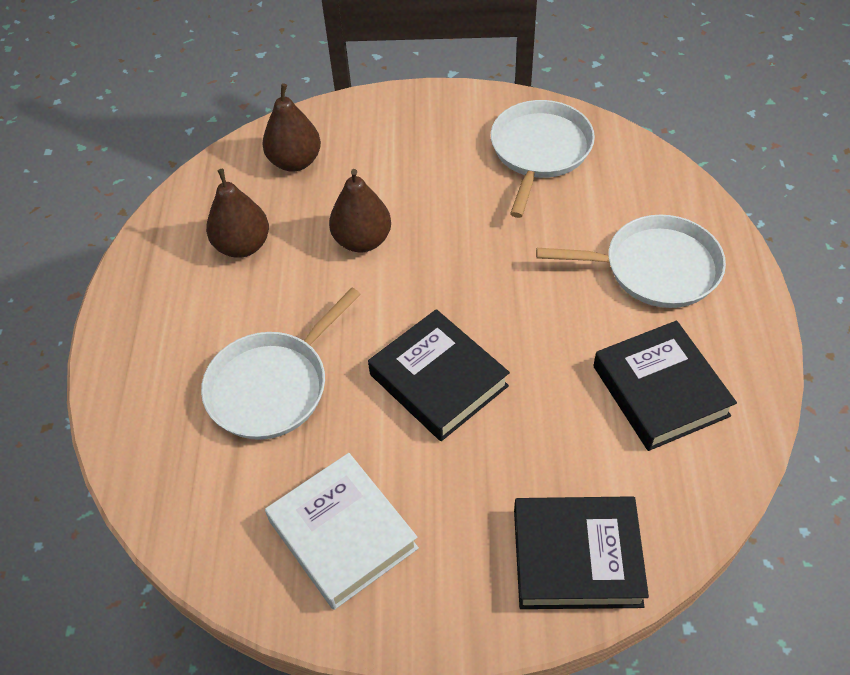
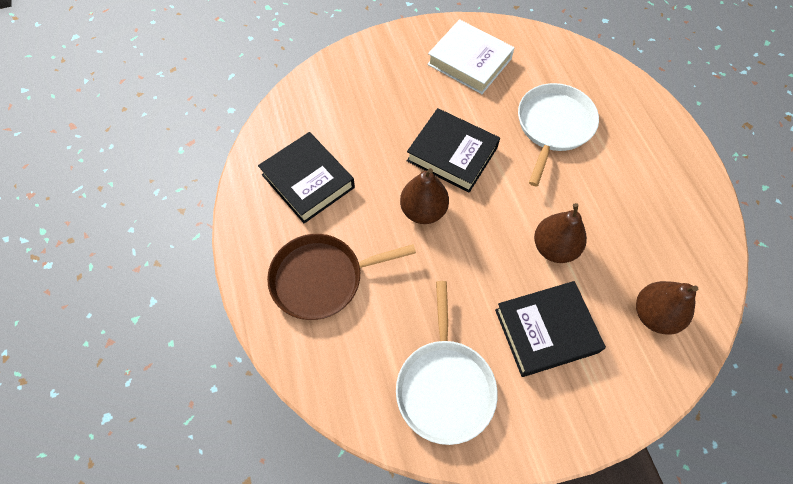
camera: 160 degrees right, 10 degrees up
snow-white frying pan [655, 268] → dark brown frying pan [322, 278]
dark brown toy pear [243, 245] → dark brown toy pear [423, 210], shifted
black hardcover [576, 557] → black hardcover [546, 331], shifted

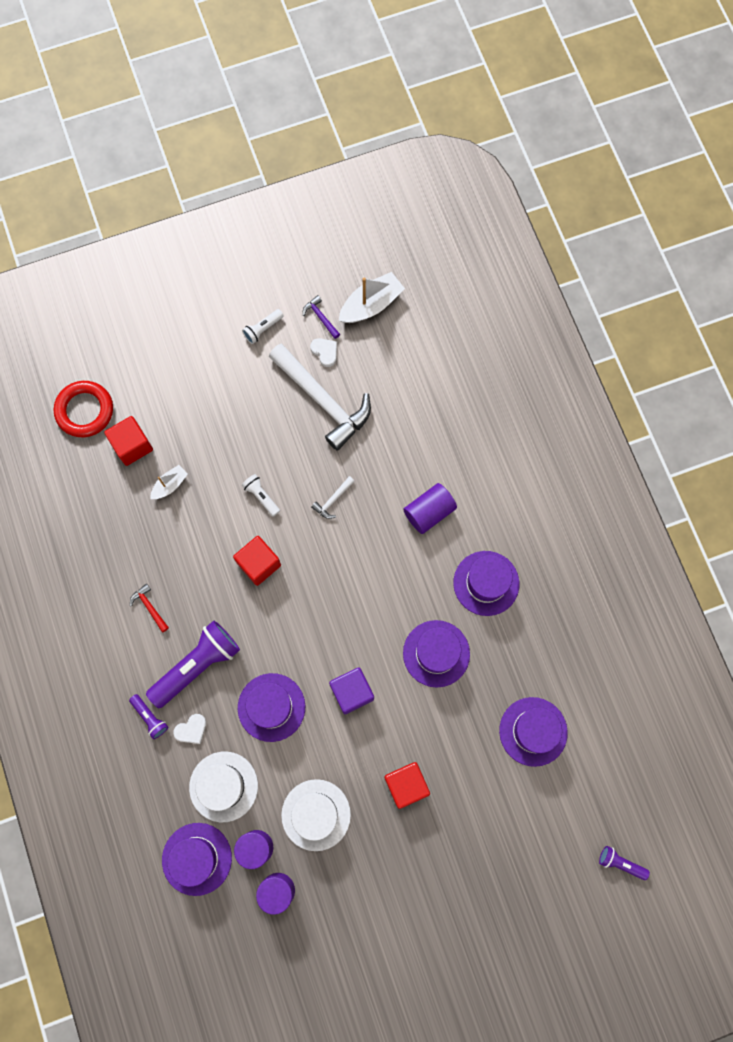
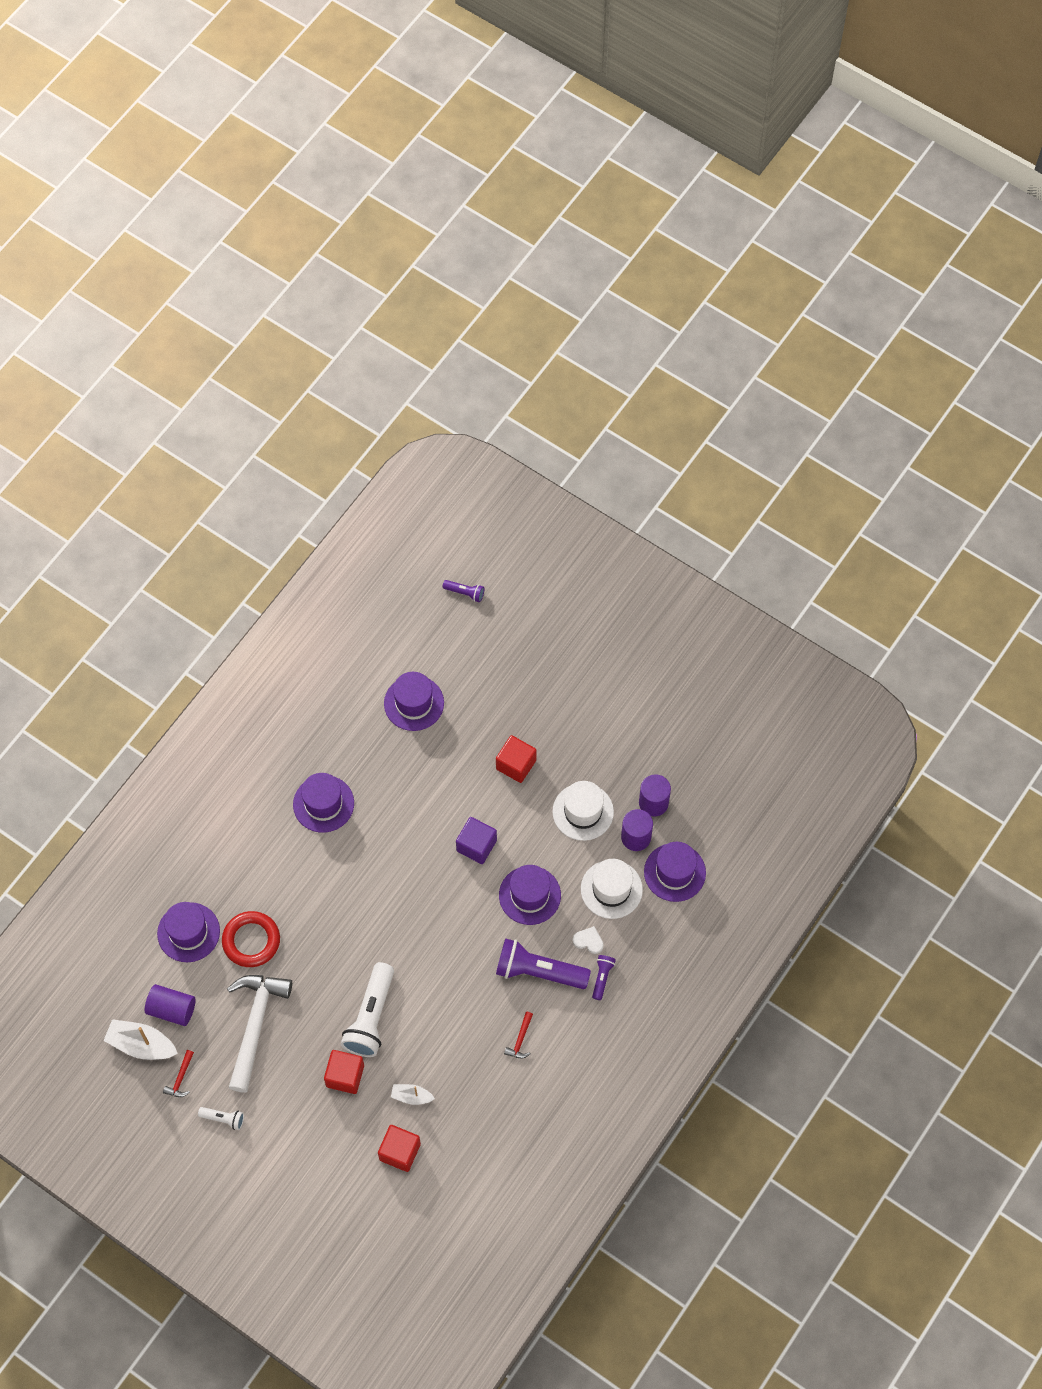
camera: 125 degrees left, 10 degrees down
violet cylinder [429, 512] → violet cylinder [172, 1009], shifted
violet top hat [436, 653] → violet top hat [188, 932], shifted
violet hammer [321, 317] → crimson hammer [181, 1078]
crimson hoop [85, 411] → crimson hoop [251, 941], shifted
crimson solid cube [259, 564] → crimson solid cube [345, 1076], shifted
snow-white pocket torch [261, 496] → snow-white pocket torch [371, 1017], x2.11
violet pocket torch [620, 863] → violet pocket torch [465, 593], 60 degrees counterclockwise
snow-white heart shape [325, 352] → -
snow-white hammer [333, 500] → -

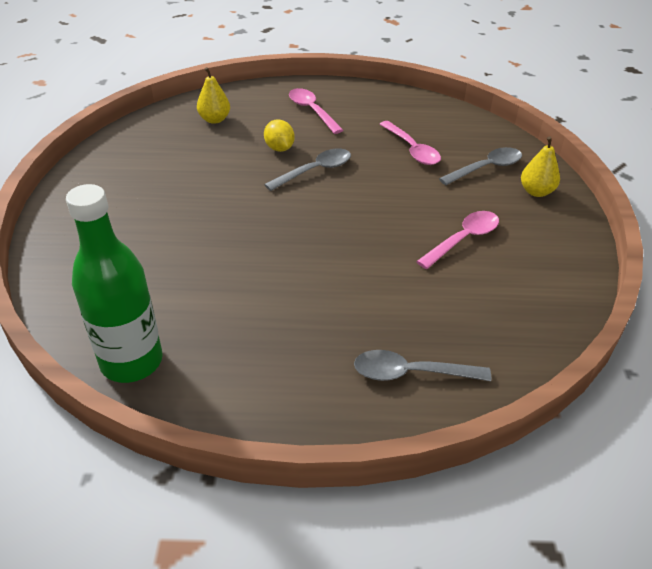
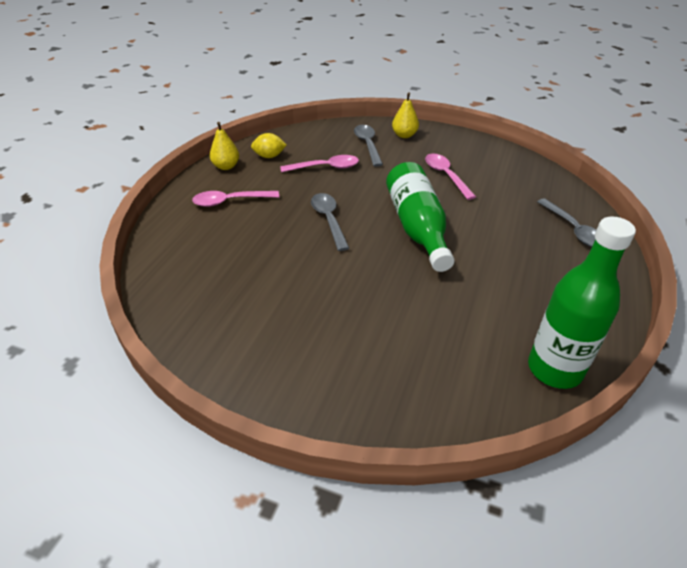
camera: 70 degrees left, 0 degrees up
bright yellow toy pear [214, 119] → bright yellow toy pear [226, 166], shifted
bright yellow toy lemon [279, 148] → bright yellow toy lemon [269, 156], shifted
- → emerald flask [417, 227]
gray tablespoon [411, 373] → gray tablespoon [573, 230], 45 degrees counterclockwise

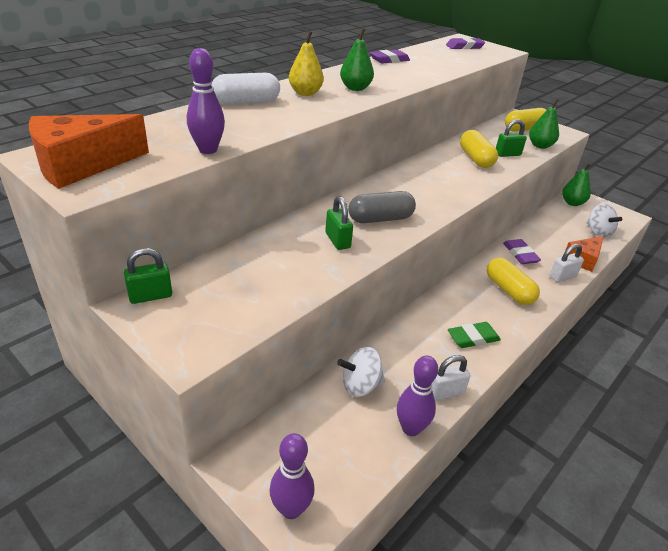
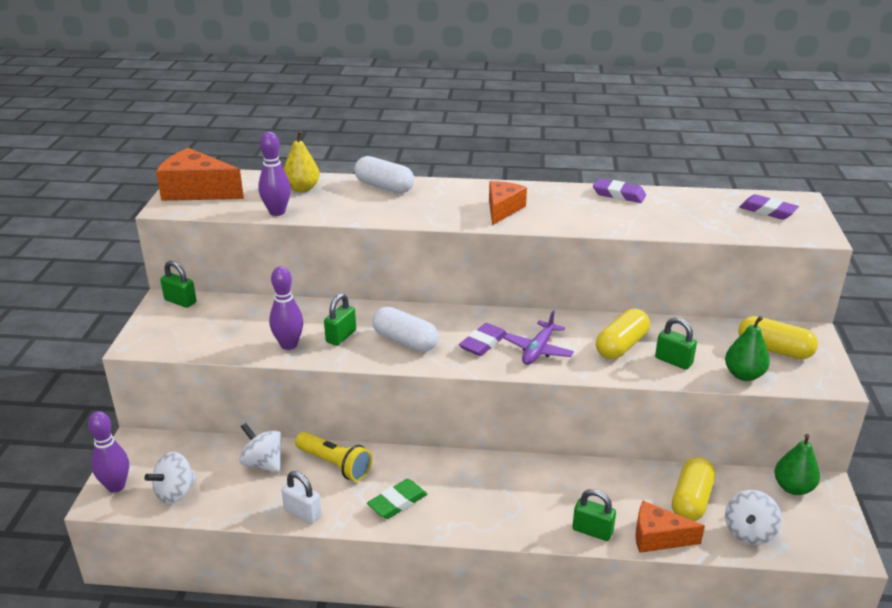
camera: 55 degrees right, 5 degrees down
- → snow-white whirligig [175, 493]
violet bowling pin [411, 428] → violet bowling pin [289, 345], shifted
bright yellow toy pear [305, 93] → bright yellow toy pear [302, 188], shifted
- → bright yellow pocket torch [335, 465]
emerald gum eraser [473, 338] → emerald gum eraser [397, 502], 75 degrees counterclockwise
gray pill shape [380, 219] → snow-white pill shape [405, 341]
violet gum eraser [520, 254] → violet gum eraser [483, 343], shifted
emerald toy pear [355, 88] → orange-coloured cheese wedge [502, 209]
- → violet toy plane [538, 350]
snow-white small lock [562, 277] → emerald small lock [592, 531]
bright yellow pill shape [508, 290] → bright yellow pill shape [691, 500], shifted

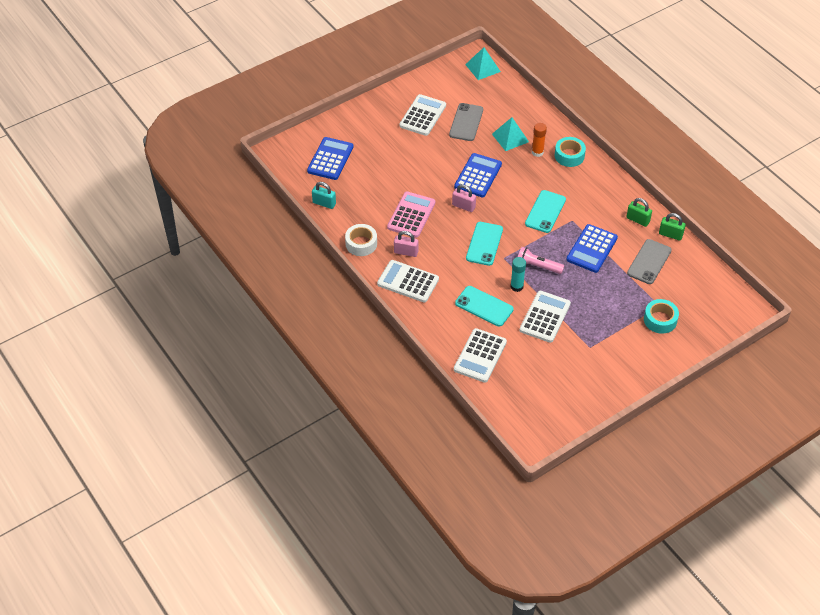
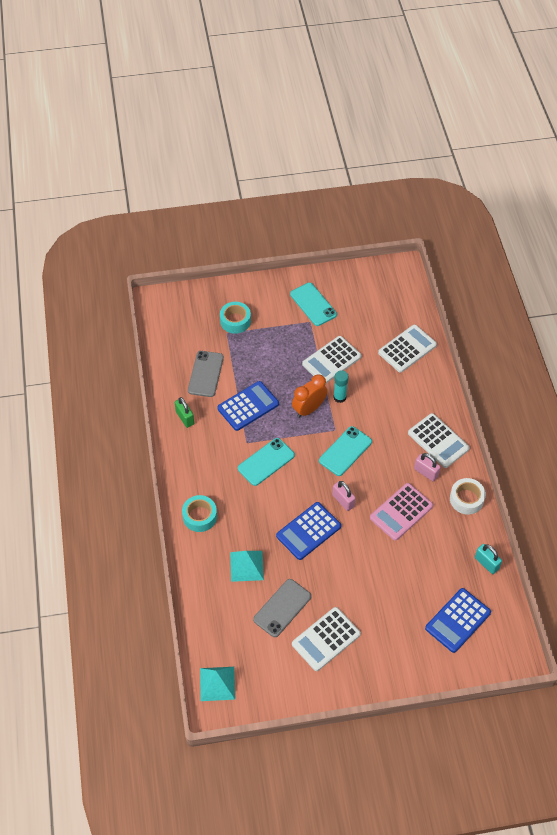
camera: 155 degrees left, 5 degrees up
gray phone [649, 262] → gray phone [206, 374], 45 degrees counterclockwise
teal phone [484, 306] → teal phone [313, 304], shifted
rose-pink pocket torch [537, 266] → orange-coloured clock [309, 409]
orange-coloured stick of glue [537, 152] → -
emerald small lock [670, 235] → -

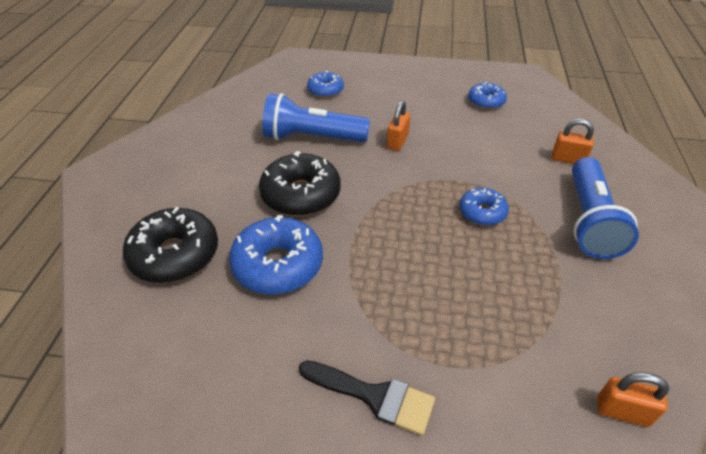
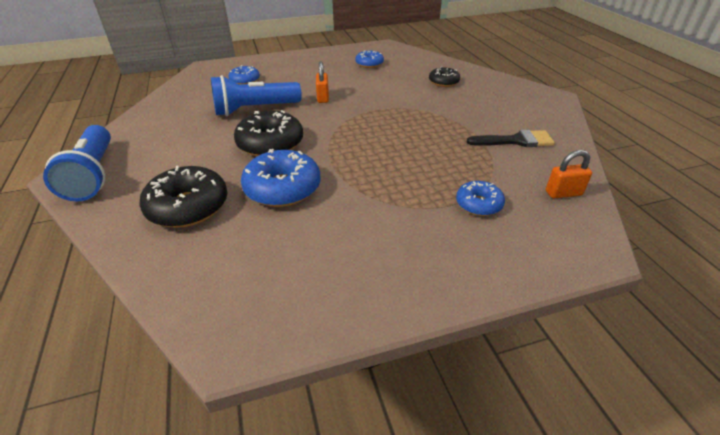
camera: 25 degrees left, 5 degrees down
blue pocket torch [589, 220] → blue pocket torch [93, 175], shifted
orange-coloured small lock [568, 159] → black glazed donut [443, 82]
blue glazed donut [482, 212] → blue glazed donut [478, 204], shifted
black paint brush [374, 396] → black paint brush [515, 141], shifted

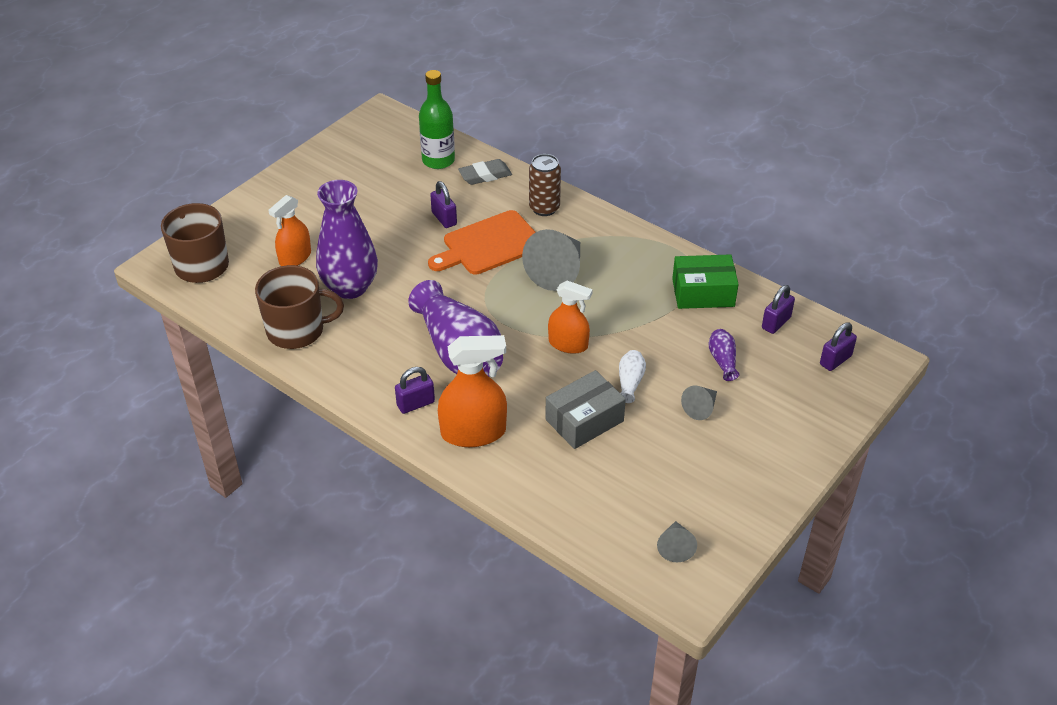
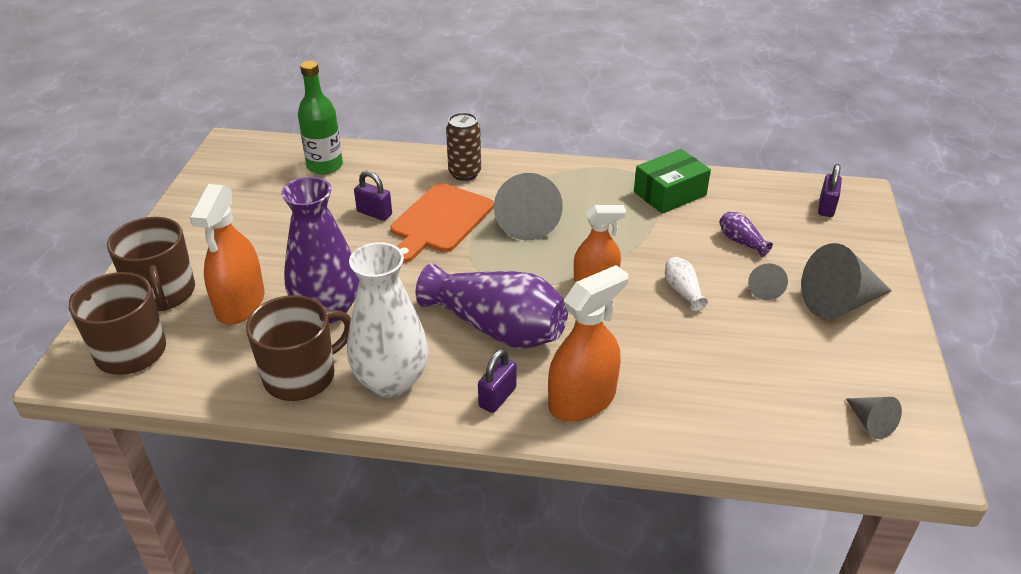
camera: 30 degrees left, 5 degrees down
- → dark brown tea mug [163, 293]
orange-coloured sprayer [295, 257] → orange-coloured sprayer [240, 303], x1.50
- → snow-white vase [391, 381]
- → gray solid cone [839, 302]
gray gum eraser [485, 175] → -
gray parcel [584, 420] → -
violet small lock [776, 323] → -

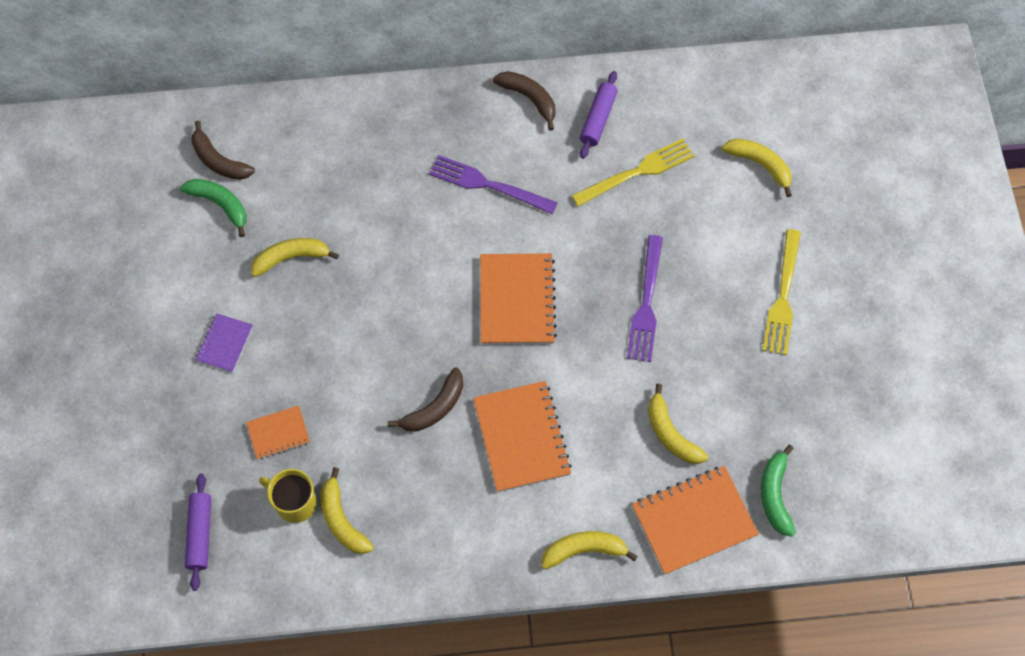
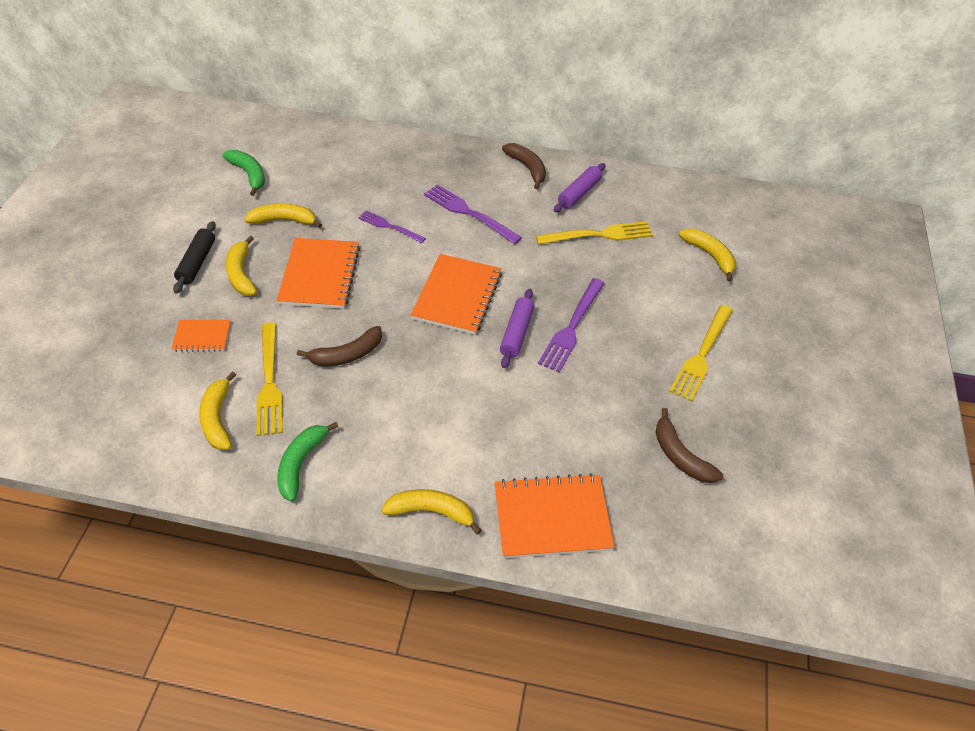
camera: 15 degrees right, 15 degrees down
violet notepad [225, 343] → black pastry roller [197, 262]
bright yellow toy banana [670, 433] → bright yellow toy banana [241, 274], shifted
- → bright yellow fork [269, 382]
orange-coloured notepad [521, 437] → orange-coloured notepad [319, 275], shifted
emerald toy banana [775, 495] → emerald toy banana [301, 463], shifted
- → violet fork [389, 226]
violet pastry roller [200, 534] → violet pastry roller [517, 333], shifted
dark brown toy banana [219, 161] → dark brown toy banana [680, 456], shifted
bright yellow tea mug [295, 502] → -

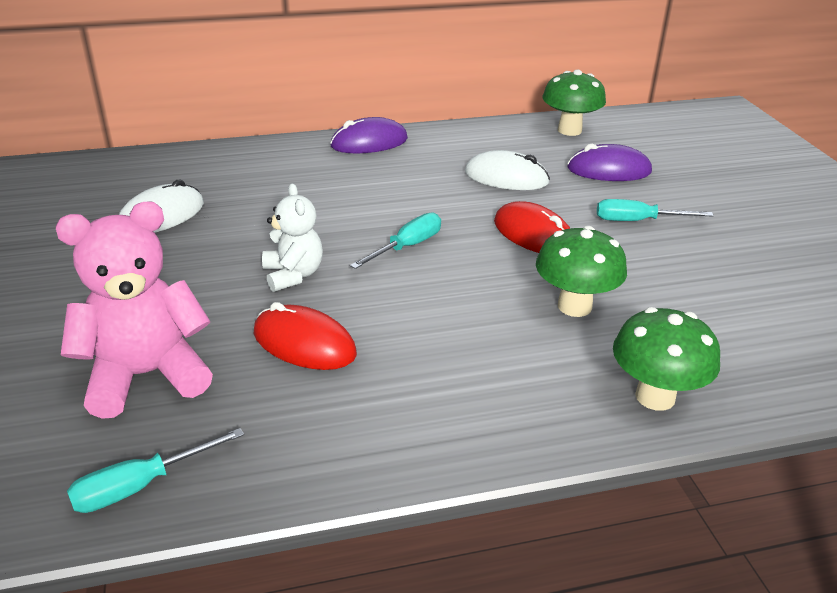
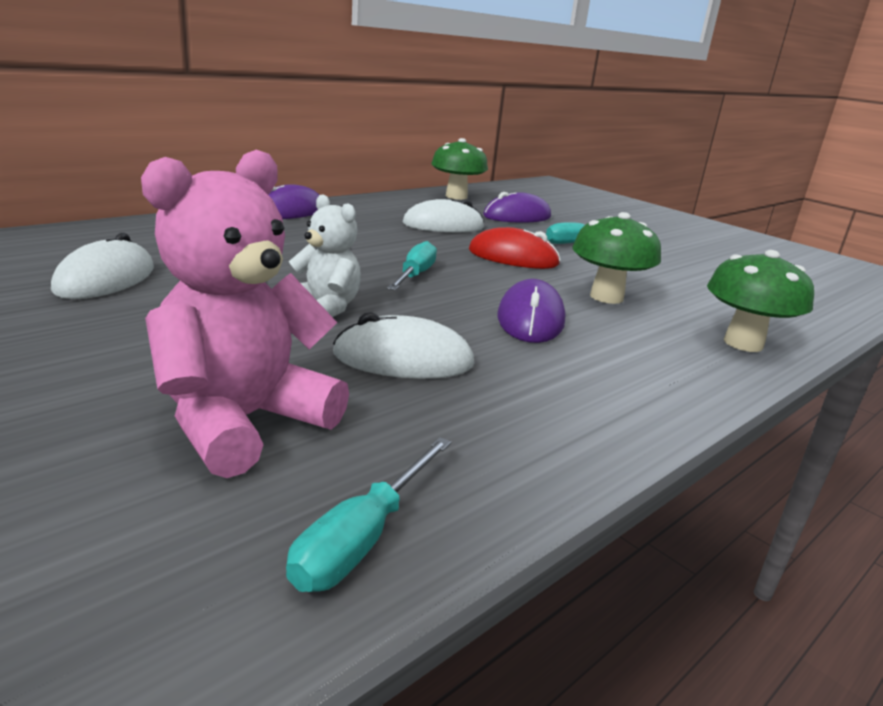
camera: 30 degrees left, 10 degrees down
crimson mouse [304, 343] → snow-white mouse [403, 359]
- → violet mouse [530, 319]

